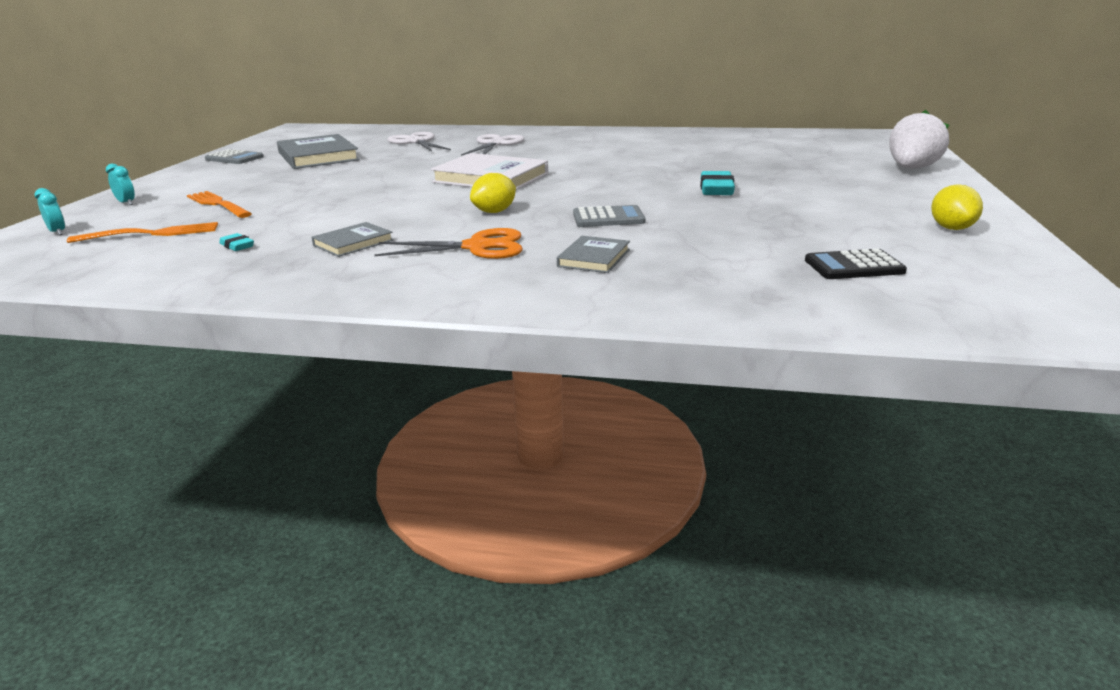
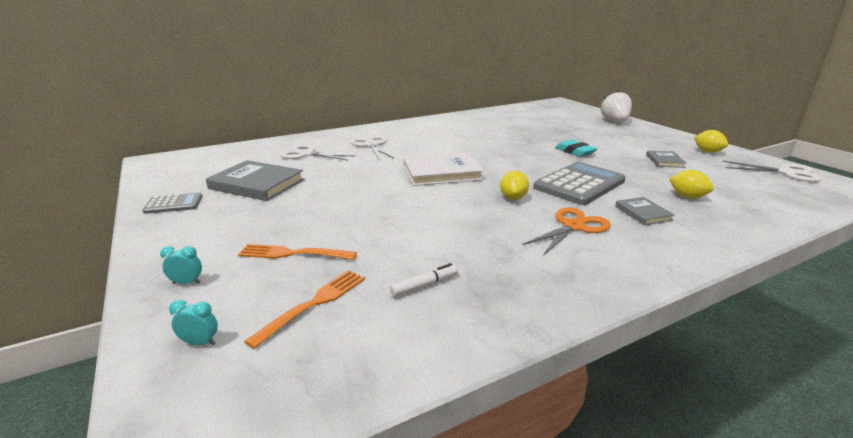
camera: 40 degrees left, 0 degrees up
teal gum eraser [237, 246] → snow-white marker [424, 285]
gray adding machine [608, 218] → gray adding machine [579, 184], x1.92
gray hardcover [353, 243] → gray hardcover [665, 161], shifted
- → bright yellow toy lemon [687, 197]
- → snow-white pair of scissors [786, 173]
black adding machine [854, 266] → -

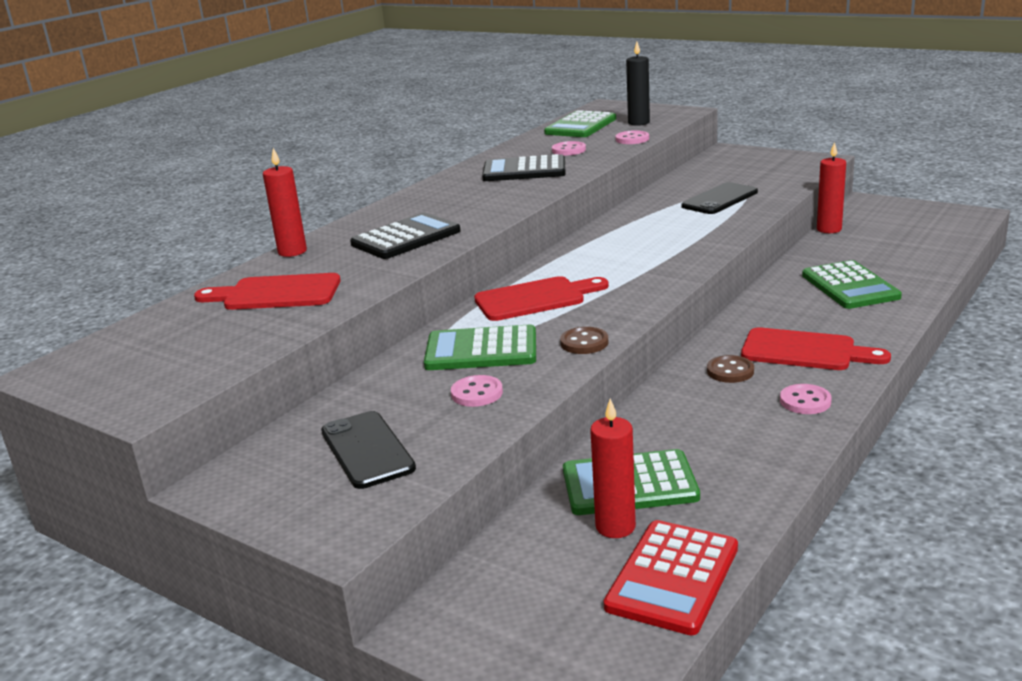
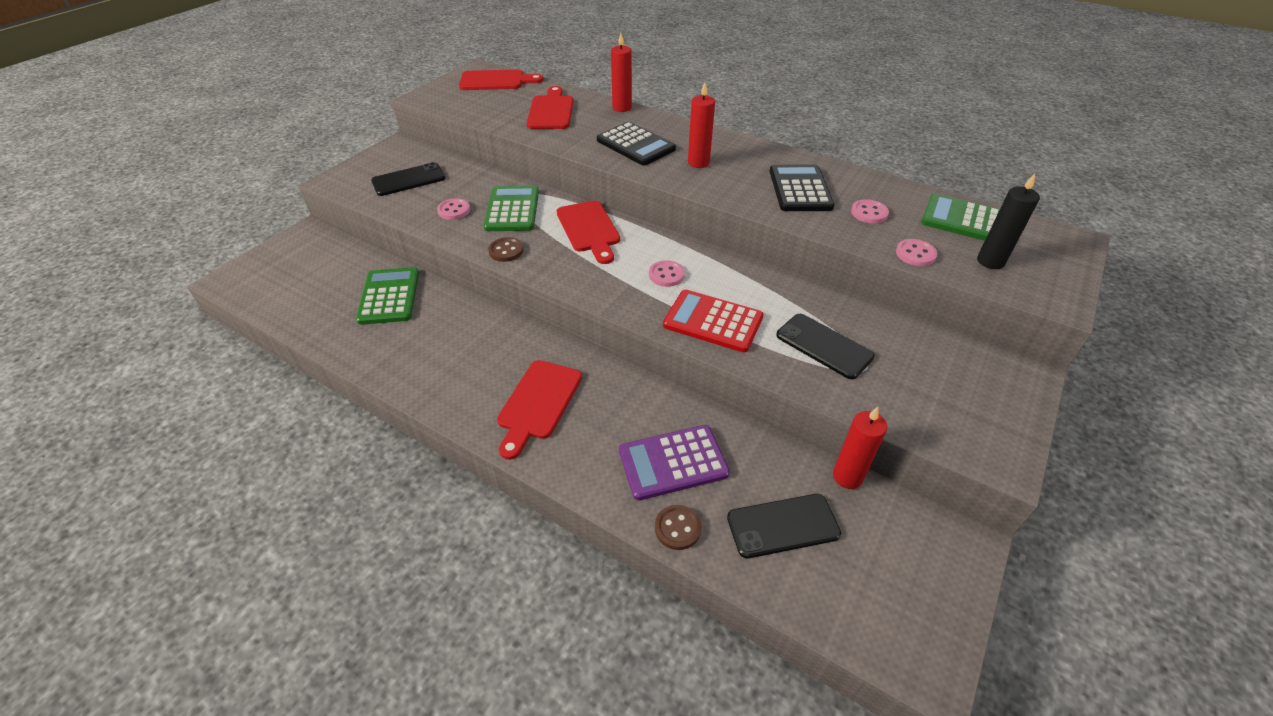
camera: 85 degrees right, 20 degrees up
- → crimson cutting board [496, 81]
emerald adding machine [849, 286] → violet adding machine [673, 462]
rose-pink shirt button [805, 401] → rose-pink shirt button [666, 275], shifted
dark brown shirt button [730, 371] → dark brown shirt button [677, 528], shifted
crimson adding machine [672, 577] → crimson adding machine [713, 321], shifted
crimson pillar candle [615, 527] → crimson pillar candle [698, 163], shifted
- → black phone [783, 526]

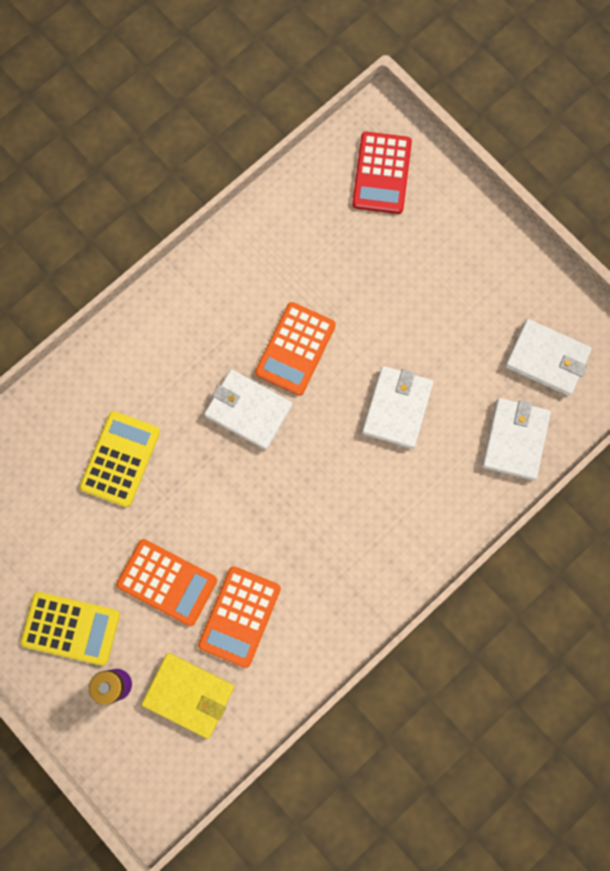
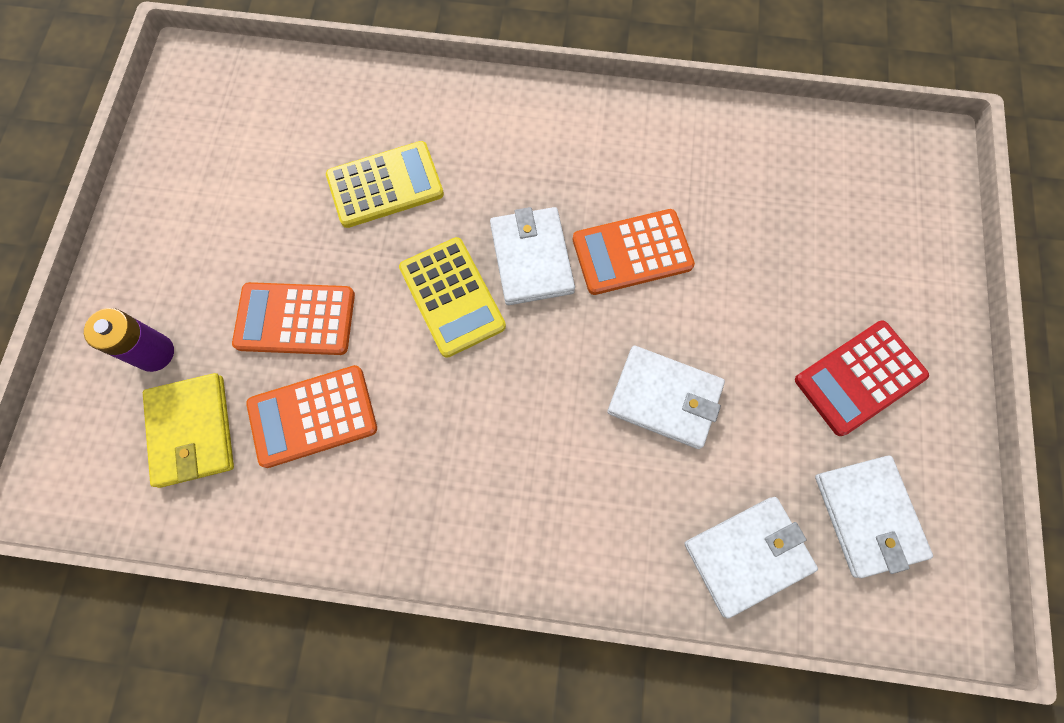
camera: 50 degrees right, 5 degrees down
orange-coloured adding machine [167, 582] → orange-coloured adding machine [295, 319], 105 degrees clockwise
bright yellow adding machine [71, 628] → bright yellow adding machine [452, 297], shifted
snow-white billfold [397, 408] → snow-white billfold [664, 398], 45 degrees clockwise
crimson adding machine [381, 173] → crimson adding machine [859, 378], shifted

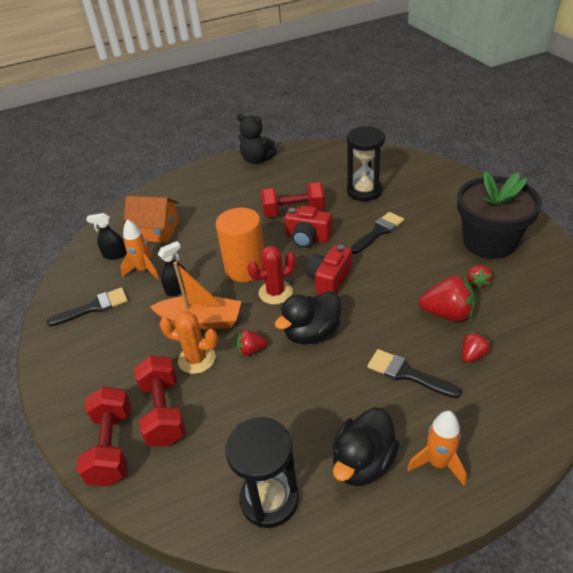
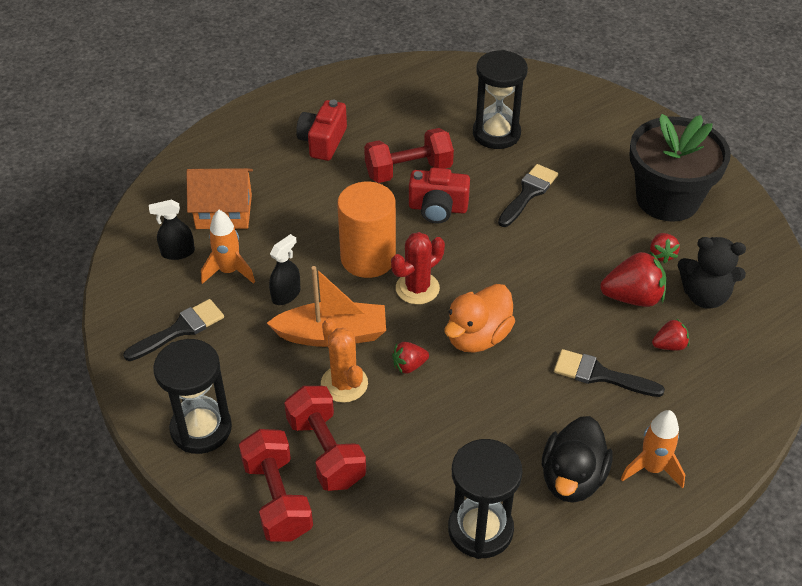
camera: 15 degrees left, 5 degrees up
- → black hourglass [201, 429]
crimson photo camera [329, 280] → crimson photo camera [323, 141], shifted
orange-coloured prickly plant [197, 359] → orange-coloured prickly plant [344, 384], 60 degrees clockwise
black duck [312, 333] → orange-coloured duck [477, 337]
crimson strawberry [472, 355] → crimson strawberry [669, 345], 45 degrees clockwise
black stuffed bear [257, 159] → black stuffed bear [704, 296], shifted

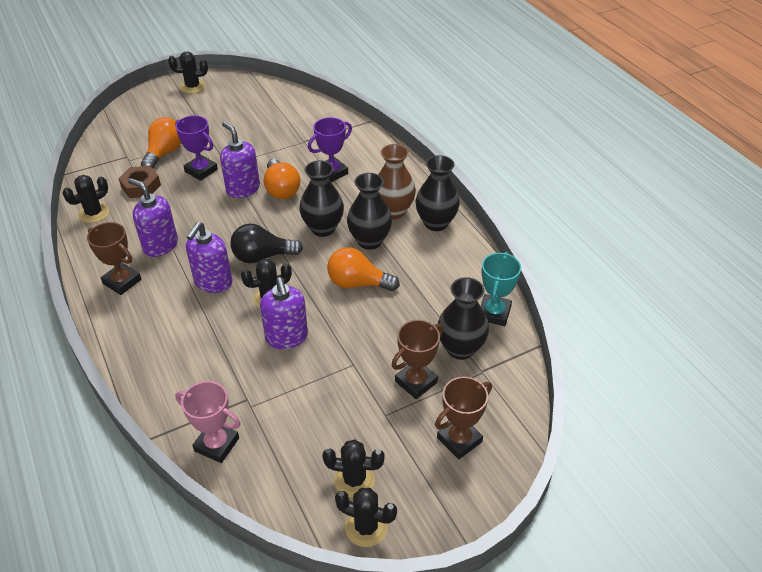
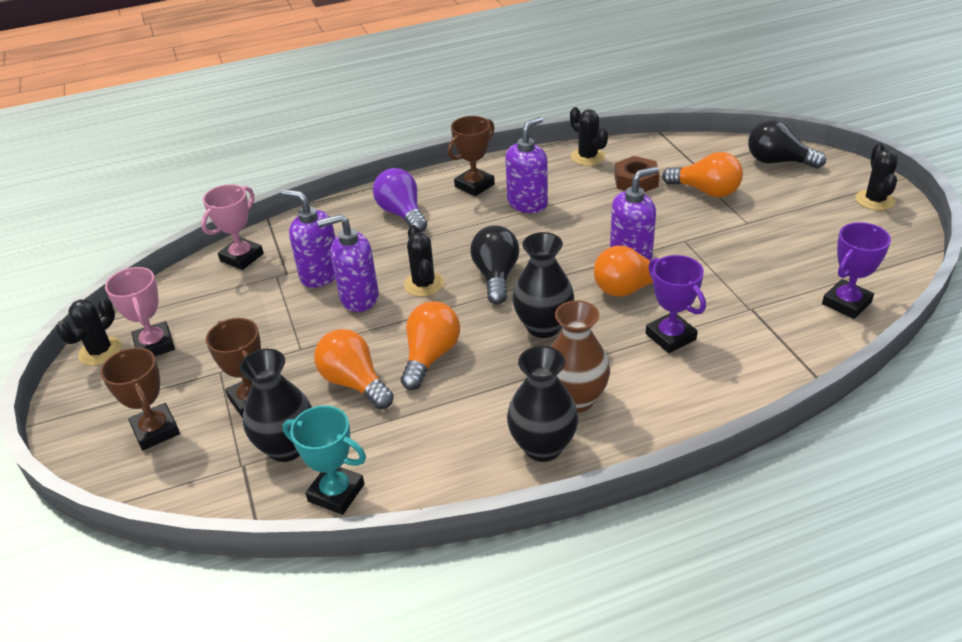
camera: 100 degrees right, 5 degrees down
black prickly plant [354, 479] → rose-pink trophy [154, 345]
violet pump bottle [213, 282] → violet pump bottle [320, 275], shifted
- → orange-coloured bulb [354, 383]
- → violet bulb [402, 214]
- → black bulb [778, 162]
violet trophy [201, 170] → violet trophy [846, 303], shifted
black vase [369, 241] → -

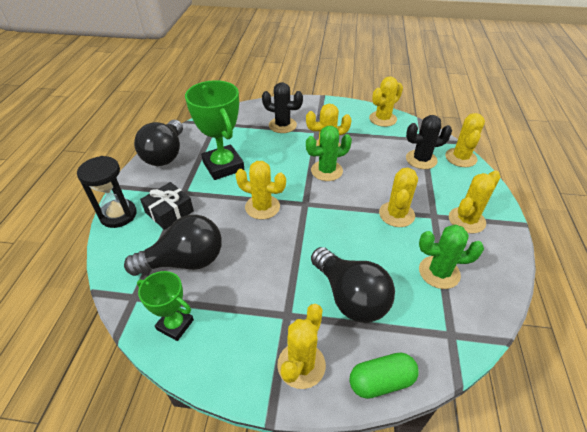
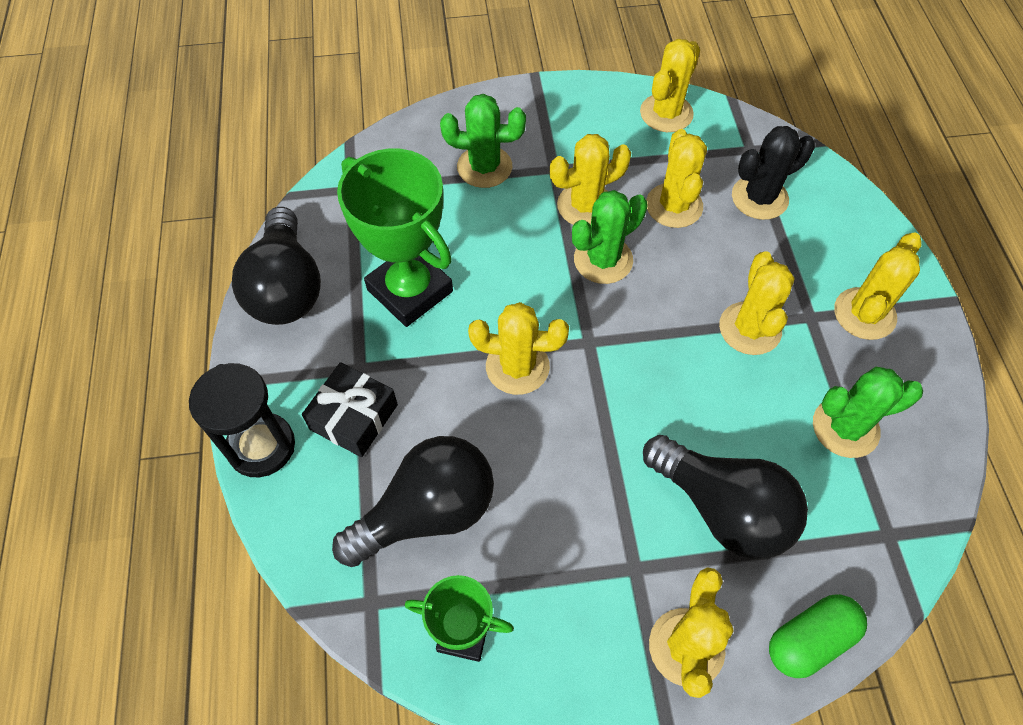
camera: 15 degrees left, 15 degrees up
black prickly plant [282, 125] → emerald prickly plant [484, 167]
bright yellow prickly plant [460, 158] → bright yellow prickly plant [674, 206], shifted

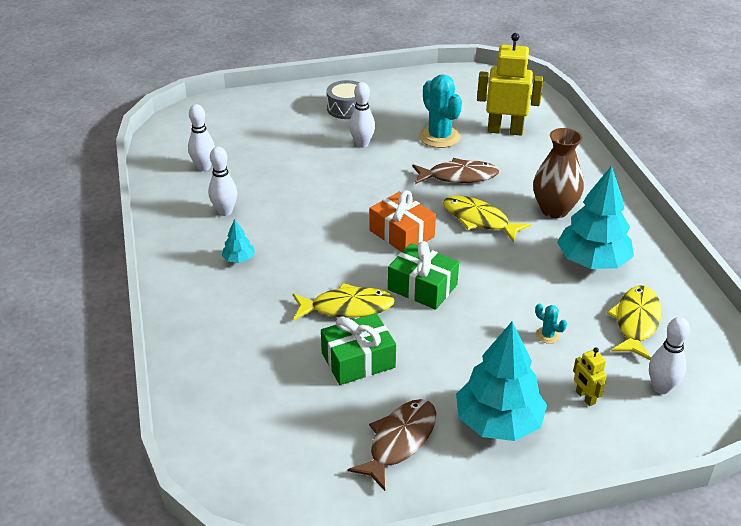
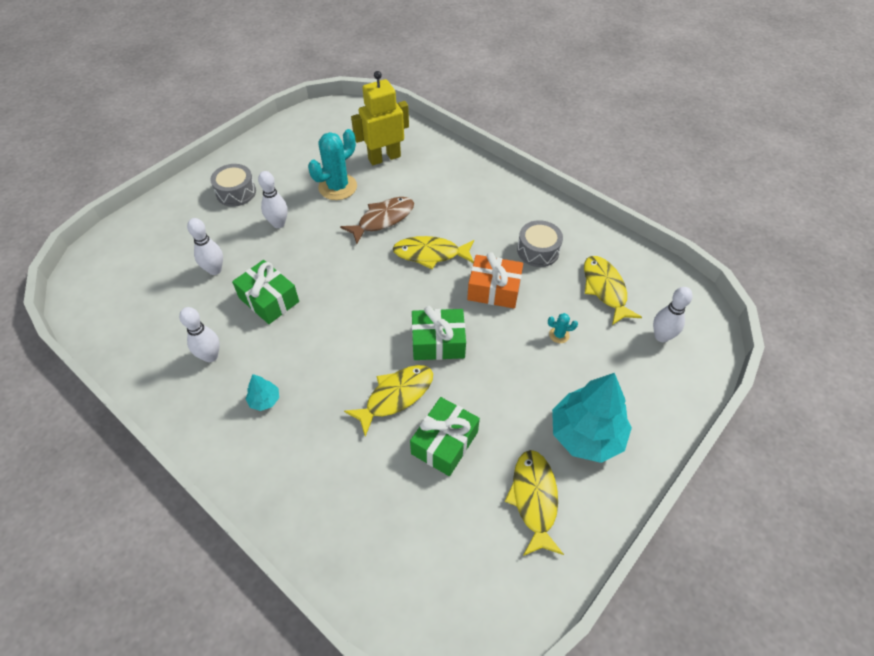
camera: 35 degrees left, 15 degrees up
snow-white bowling pin [204, 167] → snow-white bowling pin [215, 270], shifted
- → emerald gift [269, 300]
teal prickly plant [439, 137] → teal prickly plant [337, 187], 75 degrees counterclockwise
orange-coloured gift [401, 233] → orange-coloured gift [494, 289], shifted
dark brown toy fish [399, 441] → bright yellow toy fish [534, 499]
teal toy tree [592, 261] → gray snare drum [538, 251]
dark brown vase [554, 210] → -
bright yellow toy robot [585, 397] → -

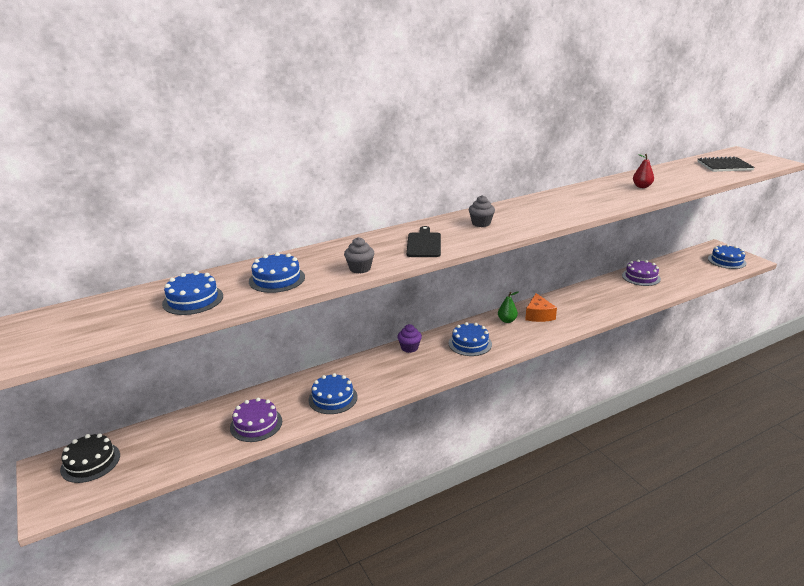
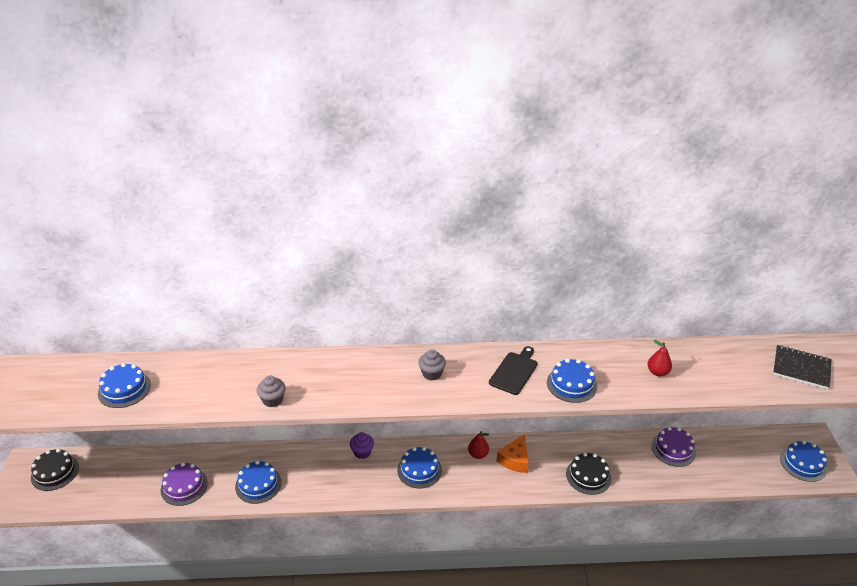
camera: 25 degrees right, 10 degrees up
emerald toy pear [507, 320] → crimson toy pear [478, 454]
black cutting board [424, 244] → black cutting board [514, 372], shifted
blue gateau [277, 279] → blue gateau [571, 384], shifted
- → black gateau [588, 476]

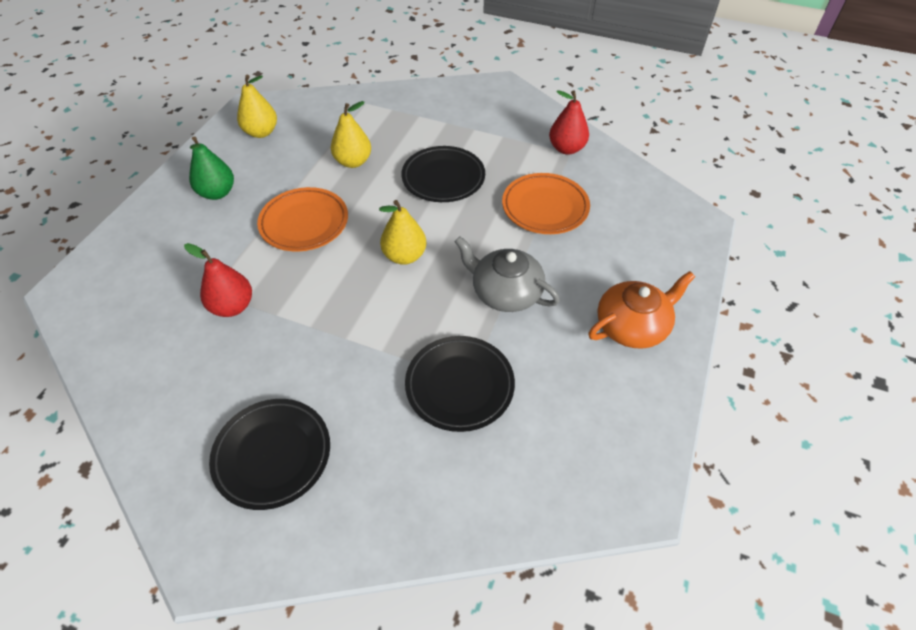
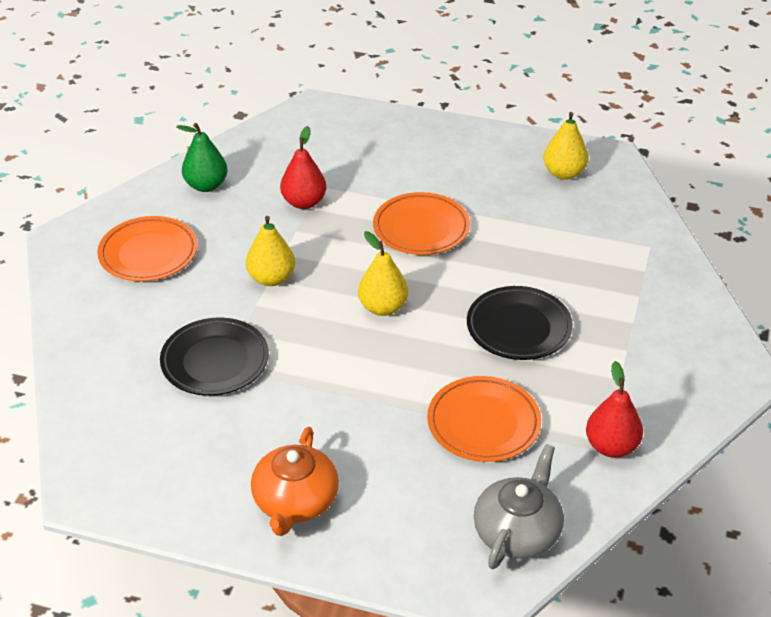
camera: 85 degrees right, 10 degrees down
black flat dish [272, 455] → orange-coloured flat dish [148, 254]
emerald toy pear [217, 193] → emerald toy pear [206, 185], shifted
bright yellow toy pear [353, 162] → bright yellow toy pear [271, 278], shifted
orange-coloured tea pot [632, 326] → orange-coloured tea pot [295, 501], 45 degrees clockwise
gray tea pot [505, 292] → gray tea pot [518, 531], shifted

